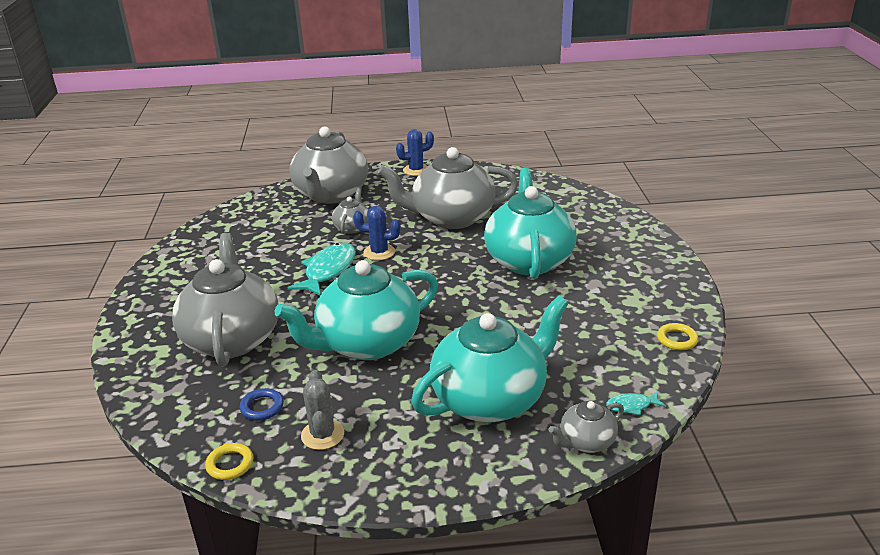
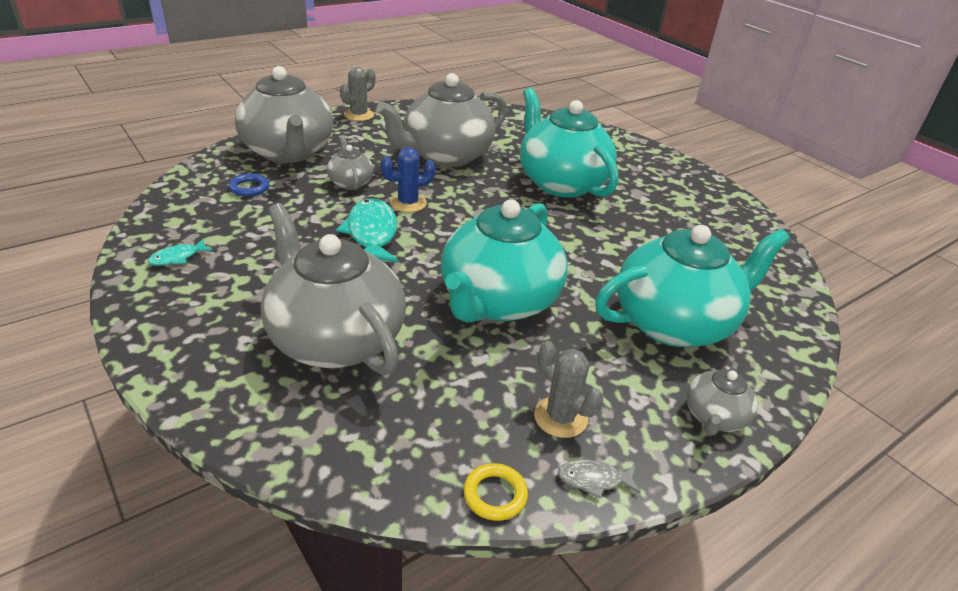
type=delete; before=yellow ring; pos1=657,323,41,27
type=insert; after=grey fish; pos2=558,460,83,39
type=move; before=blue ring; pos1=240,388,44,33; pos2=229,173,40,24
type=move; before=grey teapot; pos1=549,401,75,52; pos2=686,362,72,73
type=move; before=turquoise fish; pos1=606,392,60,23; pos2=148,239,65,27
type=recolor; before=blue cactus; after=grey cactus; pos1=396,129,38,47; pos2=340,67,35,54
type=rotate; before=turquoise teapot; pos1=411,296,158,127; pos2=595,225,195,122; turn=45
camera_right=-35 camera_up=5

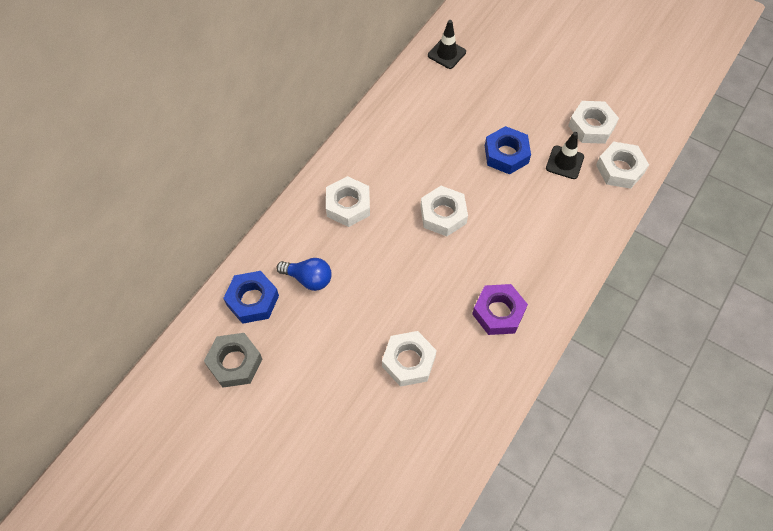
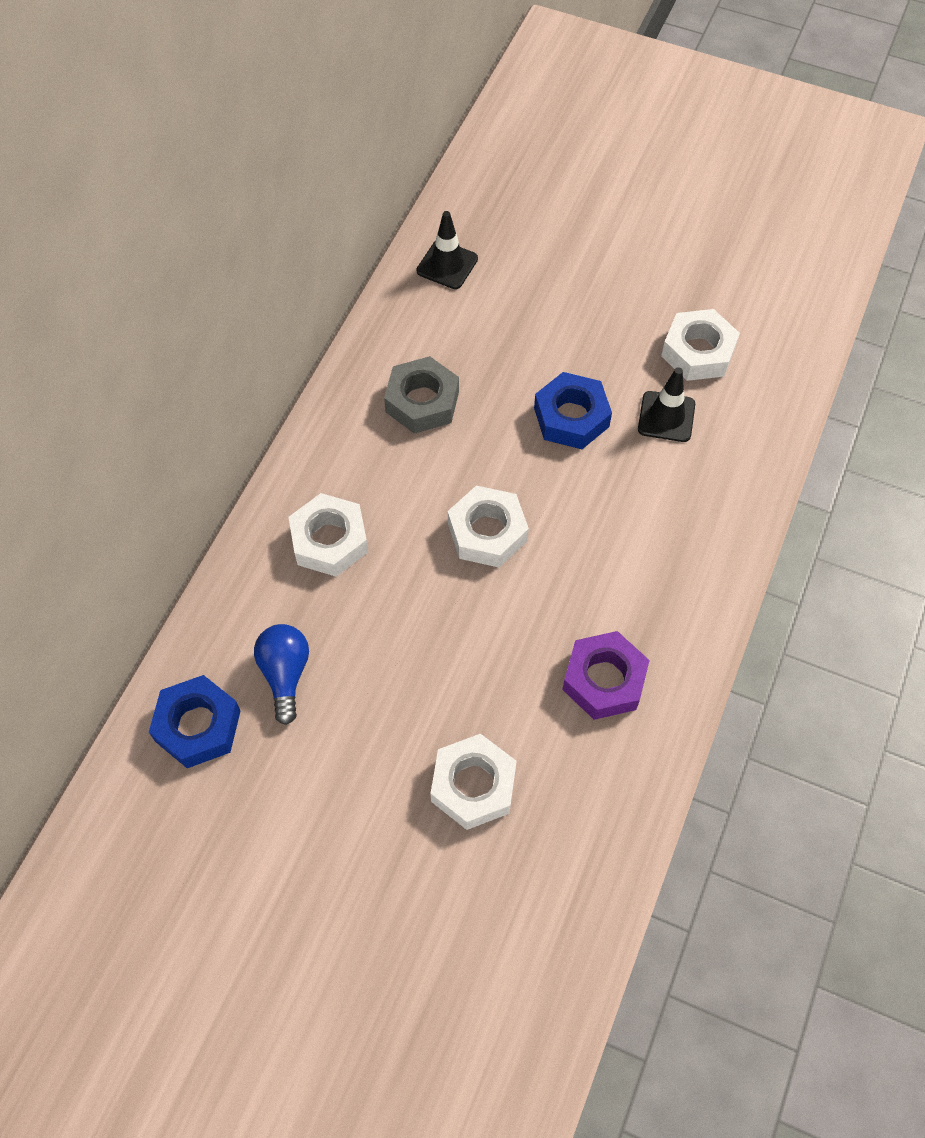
type=delete; before=white nut; pos1=596,142,53,47
type=move; before=grey nut; pos1=204,333,58,55; pos2=384,356,75,78
type=rotate; before=blue light bulb; pos1=276,258,56,33; pos2=254,624,55,101; turn=-105
camera_right=-10 camera_up=0

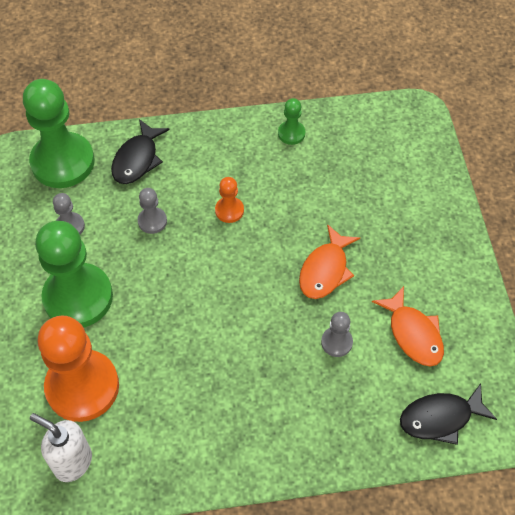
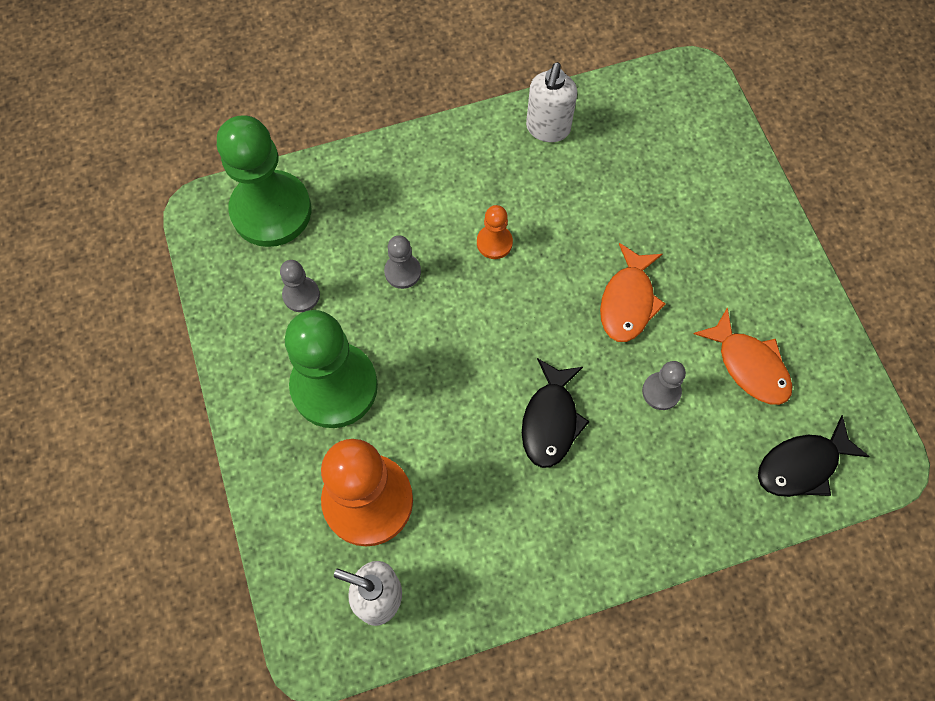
type=move; before=black fish; pos1=111,119,59,65; pos2=522,358,68,110
type=replace; before=green pawn; after=white soap dispenser; pos1=278,98,27,47; pos2=526,62,51,80
camera_right=-10 camera_up=10

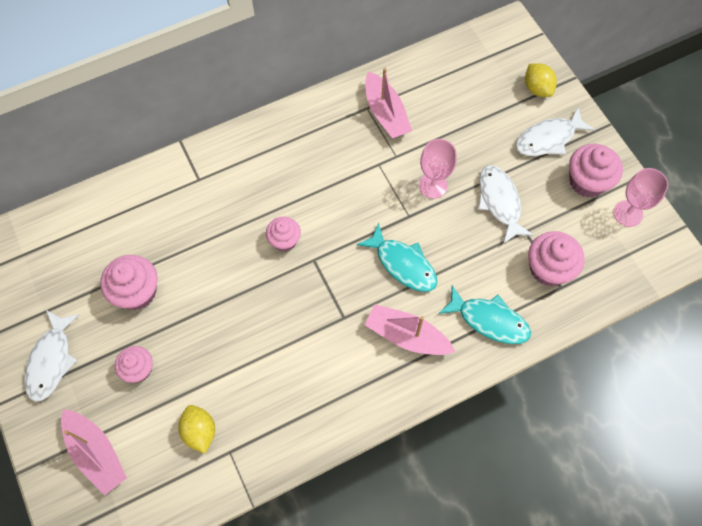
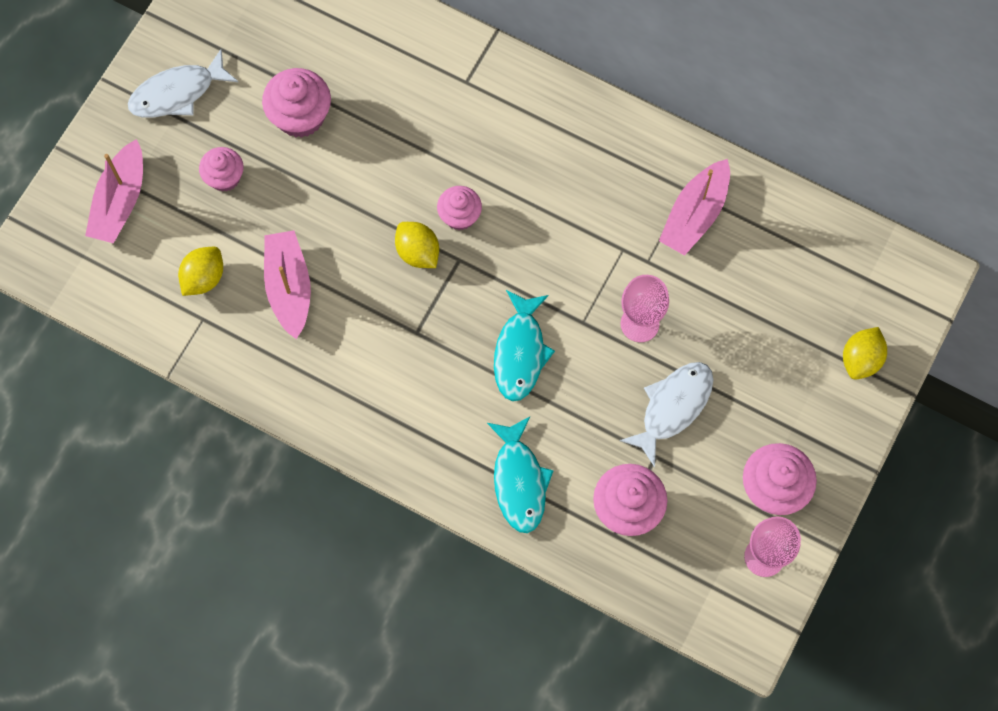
type=delete; before=white fish; pos1=515,108,80,48
type=insert; after=yellow lemon; pos2=395,222,44,46
type=move; before=pink boat; pos1=365,304,91,51; pos2=264,230,47,109
camera_right=55 camera_up=5

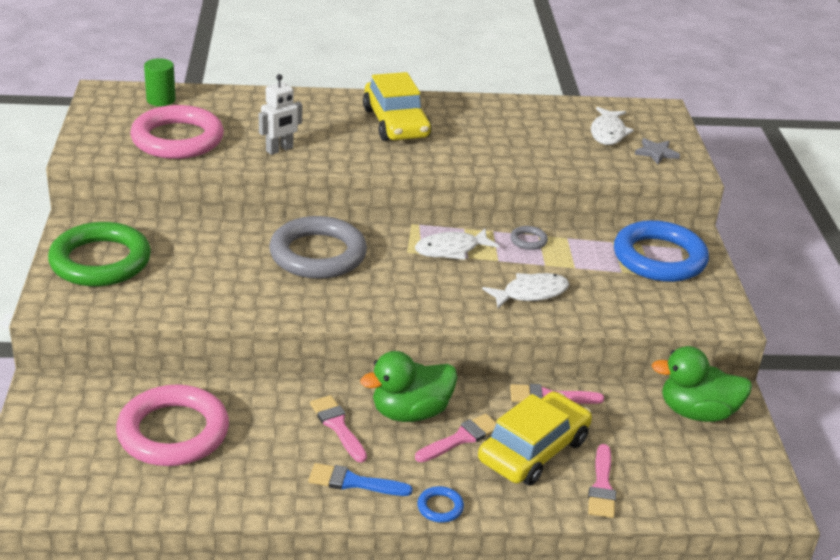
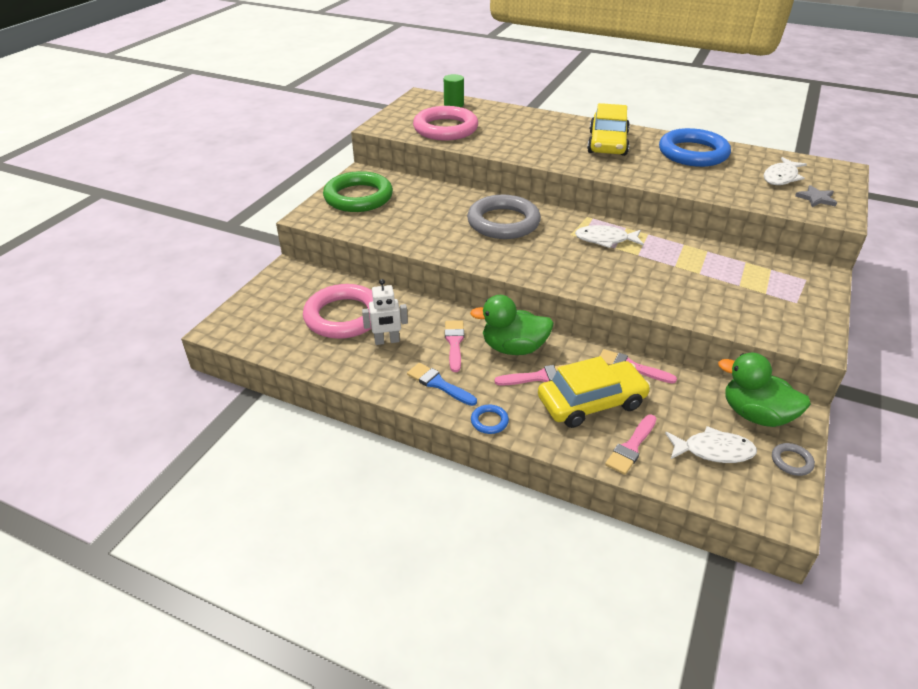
type=move; before=white robot; pos1=259,74,43,81; pos2=362,279,46,66
type=move; before=white fish; pos1=482,273,87,36; pos2=665,426,92,37
type=move; before=grey ring; pos1=510,226,38,24; pos2=772,443,43,33
type=move; before=blue ring; pos1=614,220,95,62; pos2=659,128,72,39
camera_right=30 camera_up=5

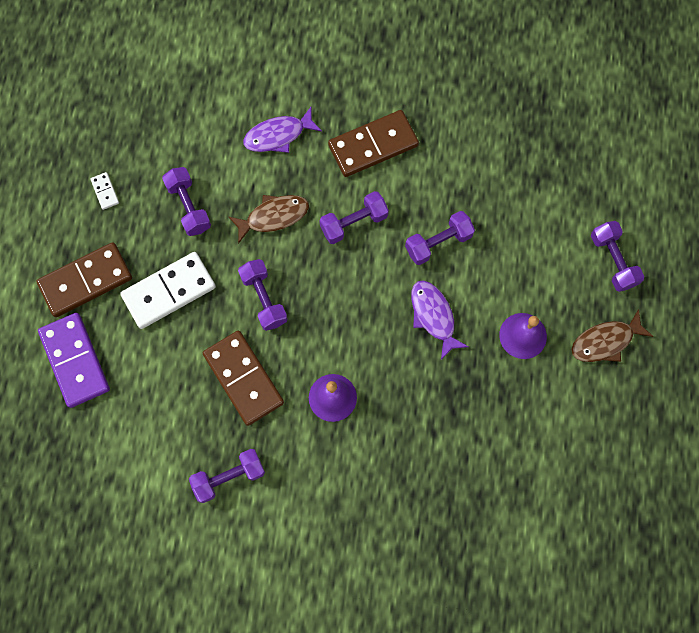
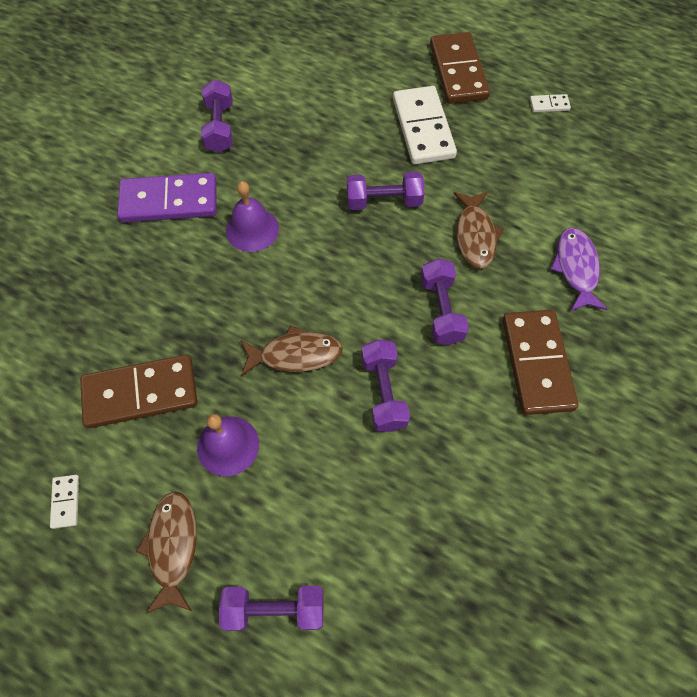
type=delete; before=purple dumbbell; pos1=162,167,49,69
type=insert; after=white domino; pos2=50,475,29,54
type=move; before=purple domino; pos1=38,313,72,95; pos2=117,173,99,49
type=move; before=brown domino; pos1=203,331,81,95; pos2=80,355,117,73
type=recolor; before=purple fish; after=brown fish; pos1=411,280,58,80; pos2=241,325,102,51
camera_right=110 camera_up=-10

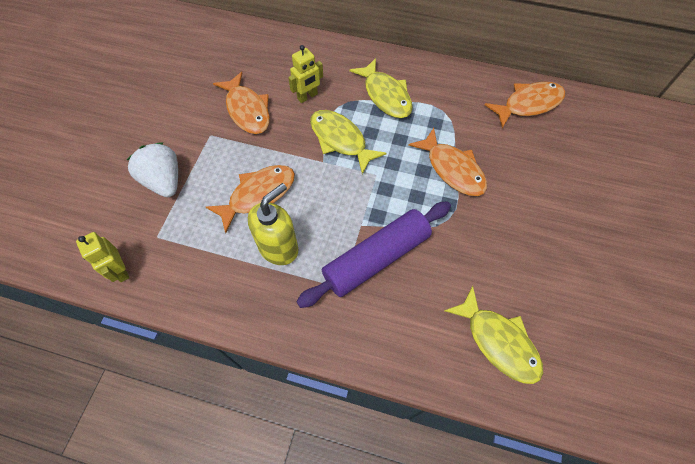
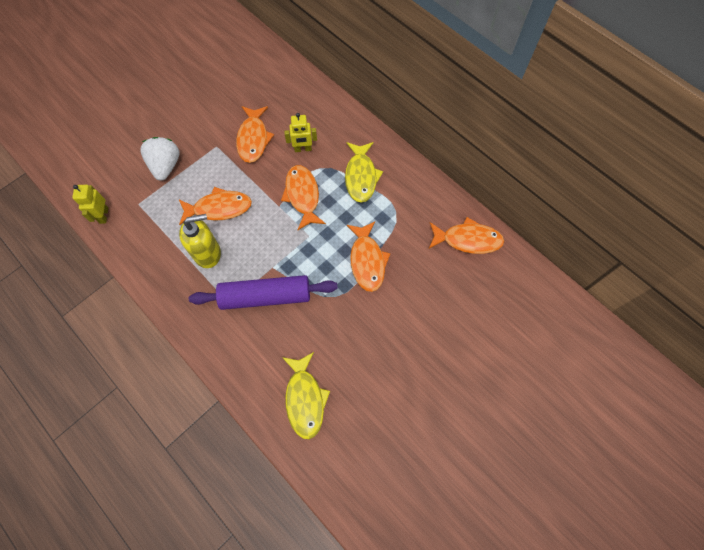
type=recolor; before=yellow fish; after=orange fish; pos1=310,110,77,64; pos2=281,165,45,66
camera_right=30 camera_up=5

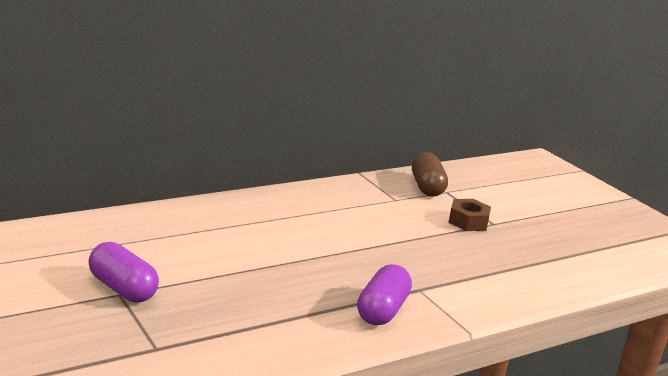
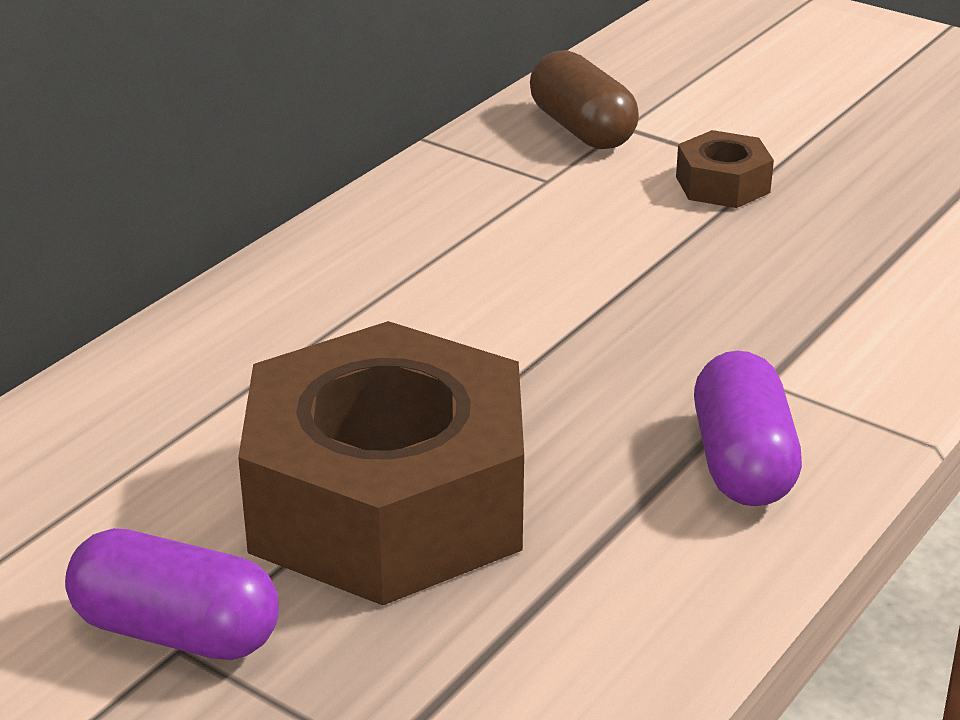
type=insert; after=brown nut; pos2=238,321,286,284
camera_right=-20 camera_up=10

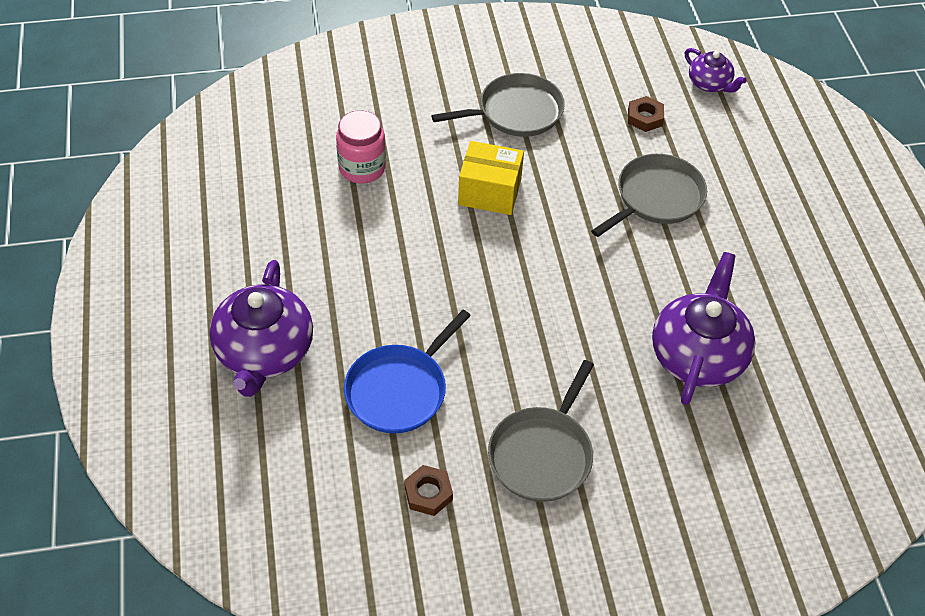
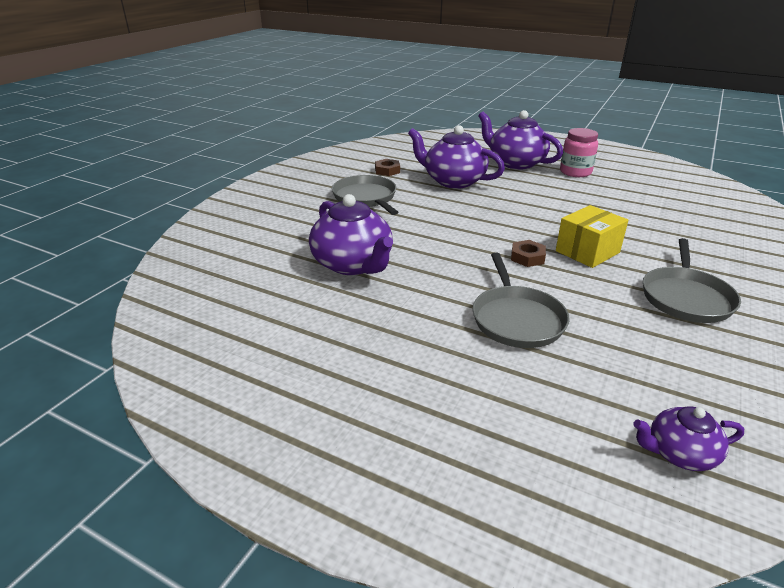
type=move; before=pink jar; pos1=336,110,50,73; pos2=560,128,38,49
type=move; before=brown nut; pos1=628,96,36,36; pos2=511,240,35,27
type=replace; before=blue pan; after=purple teapot; pos1=344,310,127,123; pos2=408,125,97,64
camera_right=130 camera_up=-20

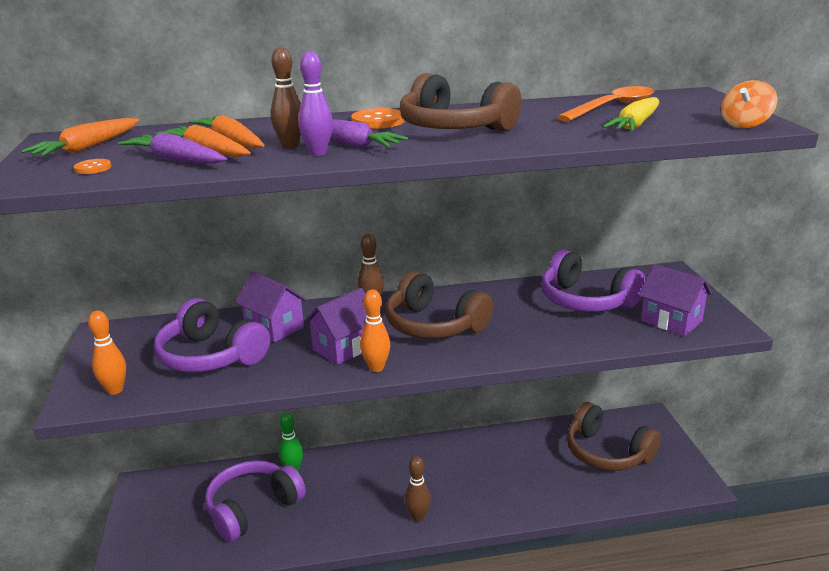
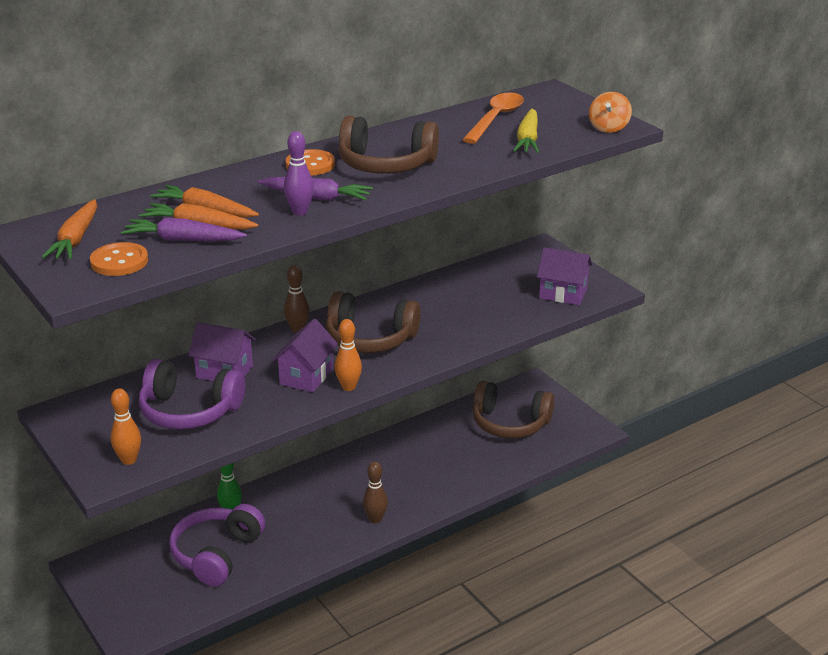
type=delete; before=brown bowling pin; pos1=270,47,31,101
type=delete; before=purple headphones; pos1=541,249,104,63
type=resize; before=orange button; pos1=74,159,37,15; pos2=90,242,58,34; scale=1.79
camera_right=-25 camera_up=5

